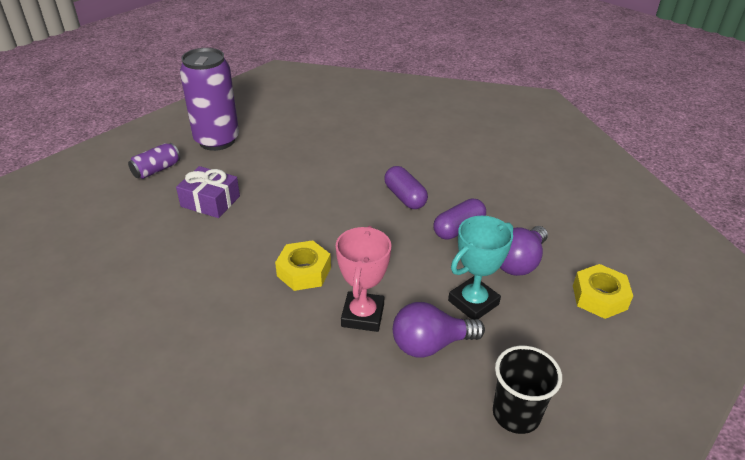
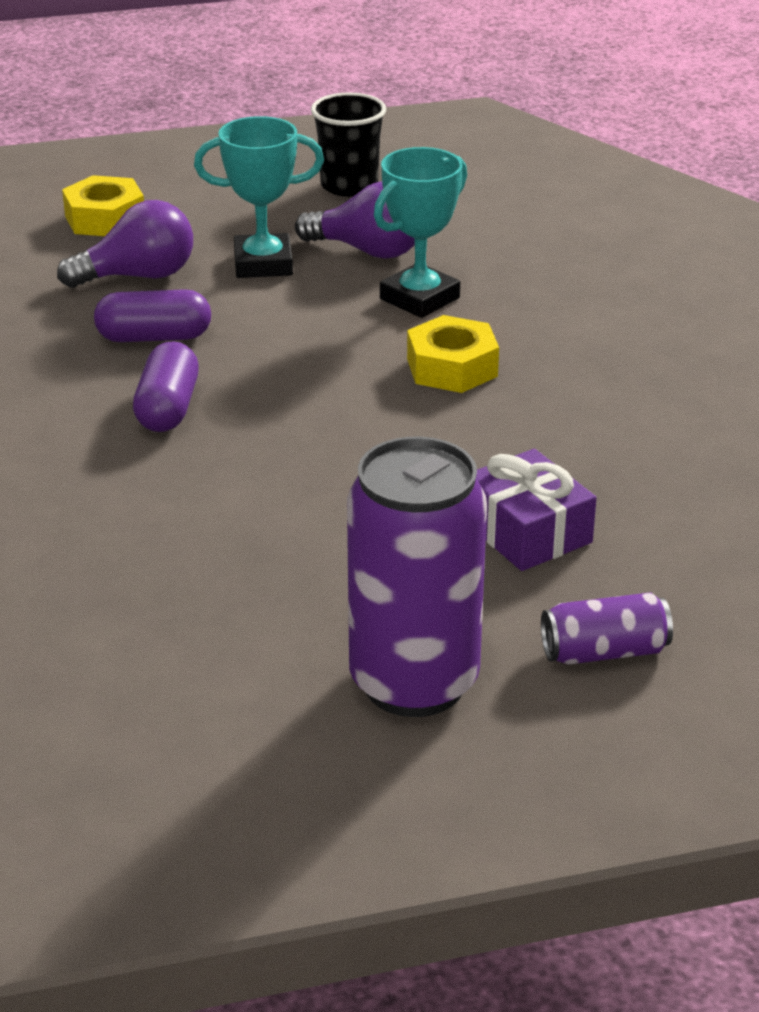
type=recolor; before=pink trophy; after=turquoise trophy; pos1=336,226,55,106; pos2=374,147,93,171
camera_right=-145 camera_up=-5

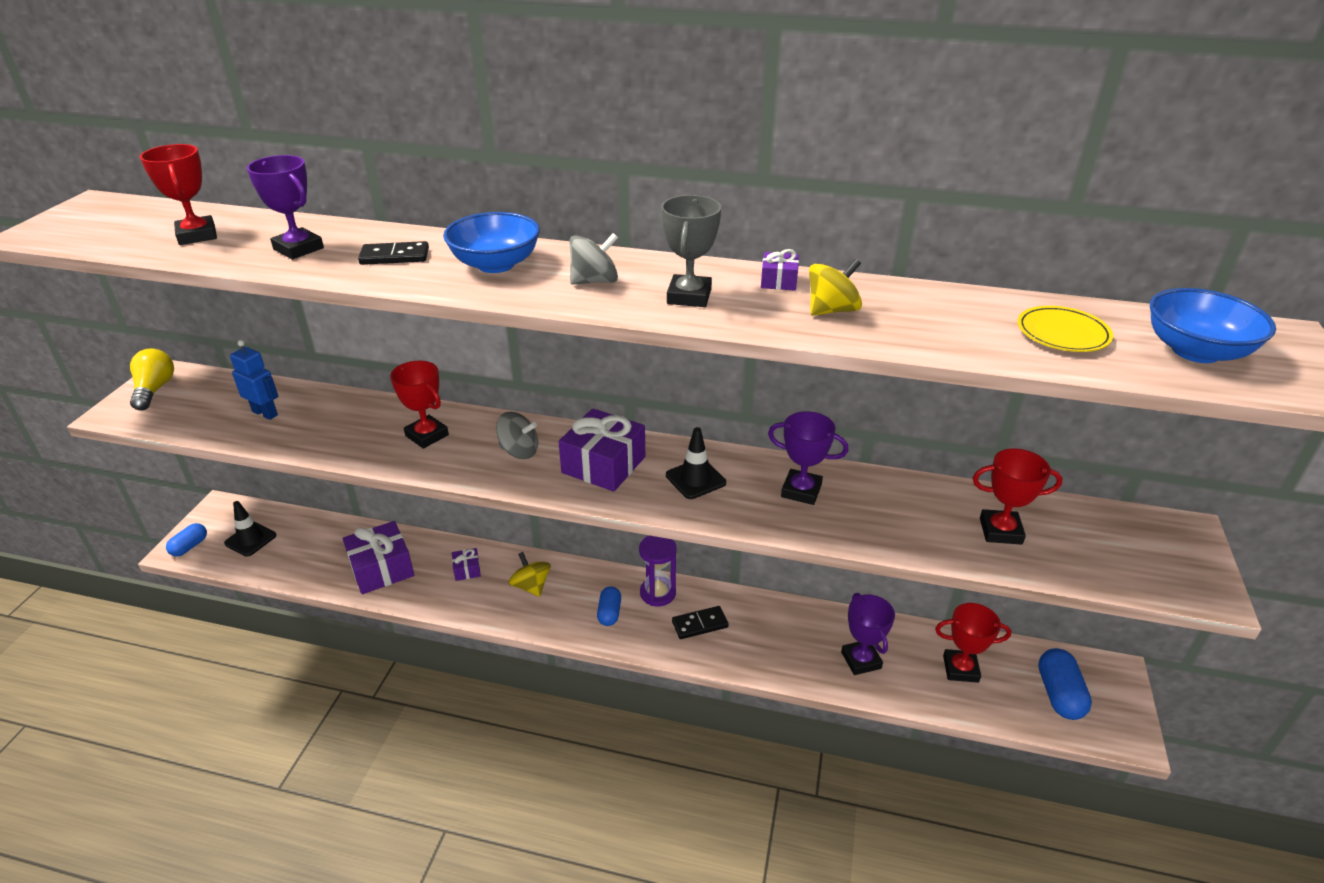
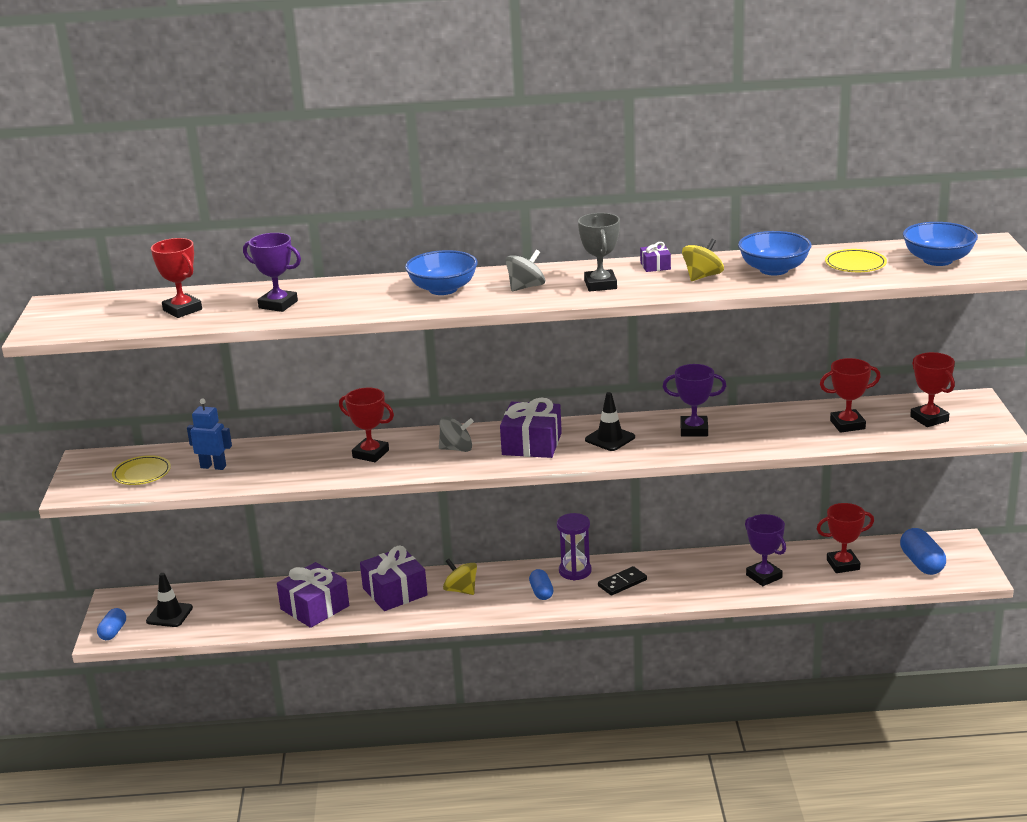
type=delete; before=yellow light bulb; pos1=130,348,44,62
type=delete; before=black domino; pos1=358,241,71,24
type=insert; after=yellow plate; pos2=112,455,59,30
type=insert; after=blue bowl; pos2=738,231,74,44
type=insert; after=red trophy; pos2=910,352,45,75
type=resize; before=purple gift; pos1=452,548,29,33; pos2=360,545,68,66; scale=2.09
camera_right=-15 camera_up=-10

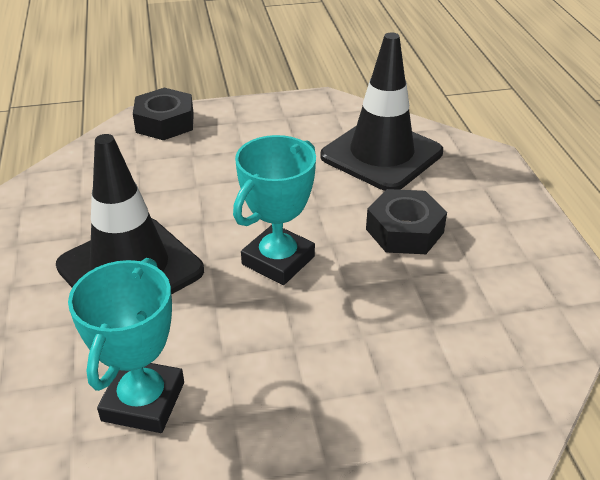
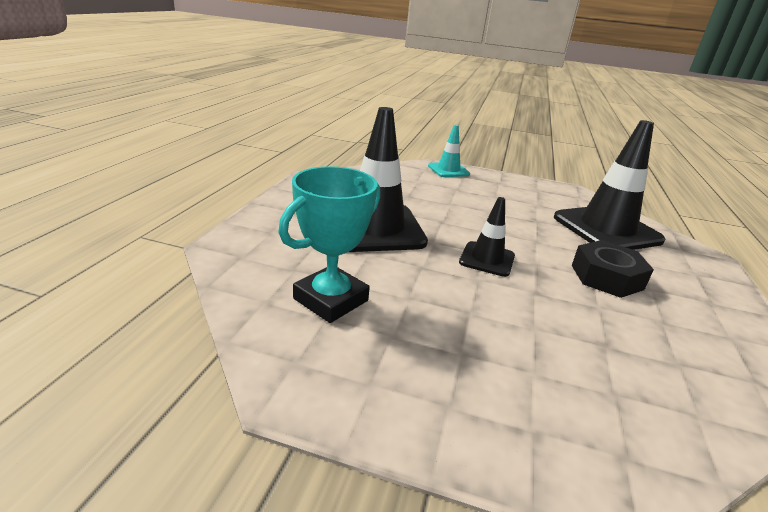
type=replace; before=black nut; after=turquoise traffic cone; pos1=133,88,61,52; pos2=428,125,42,52
type=replace; before=turquoise trophy; after=black traffic cone; pos1=233,135,83,150; pos2=459,197,56,80
camera_right=25 camera_up=-10

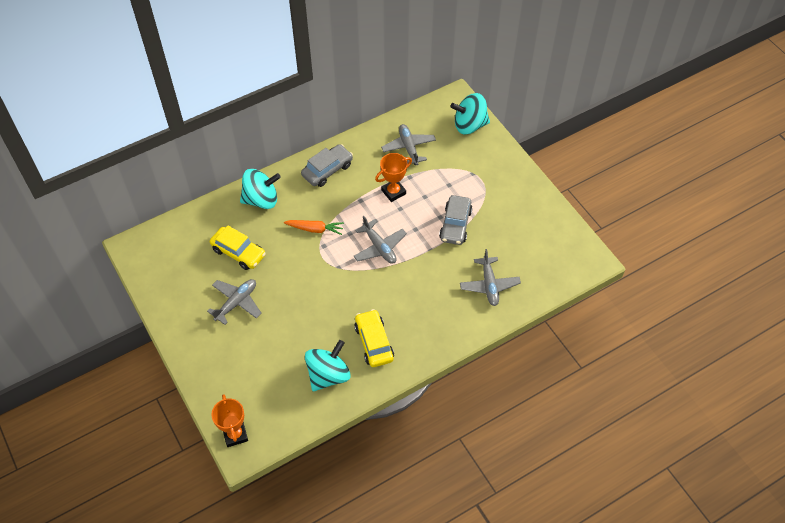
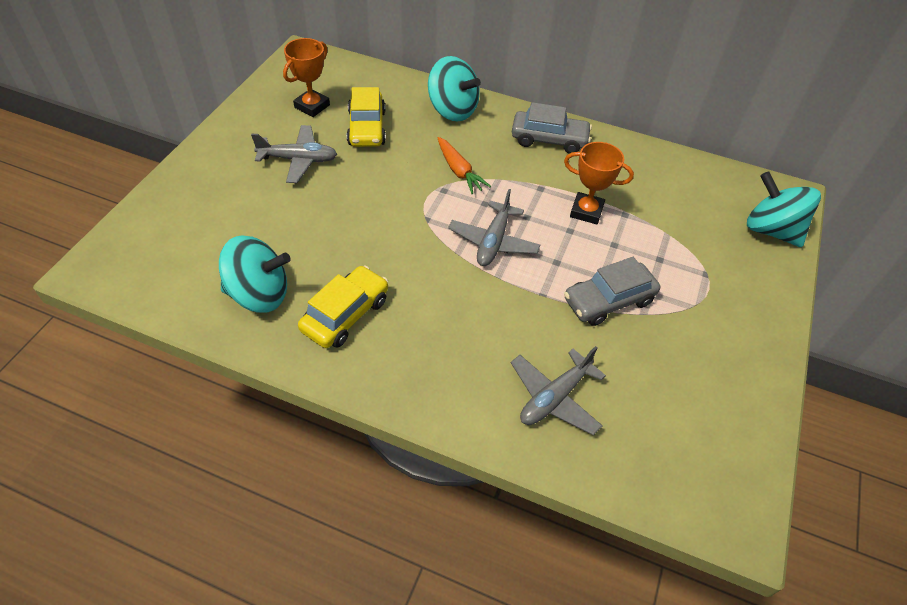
type=delete; before=grey plane; pos1=381,124,55,41
type=move; before=orange trophy; pos1=211,394,37,53; pos2=283,38,47,79
camera_right=50 camera_up=-5

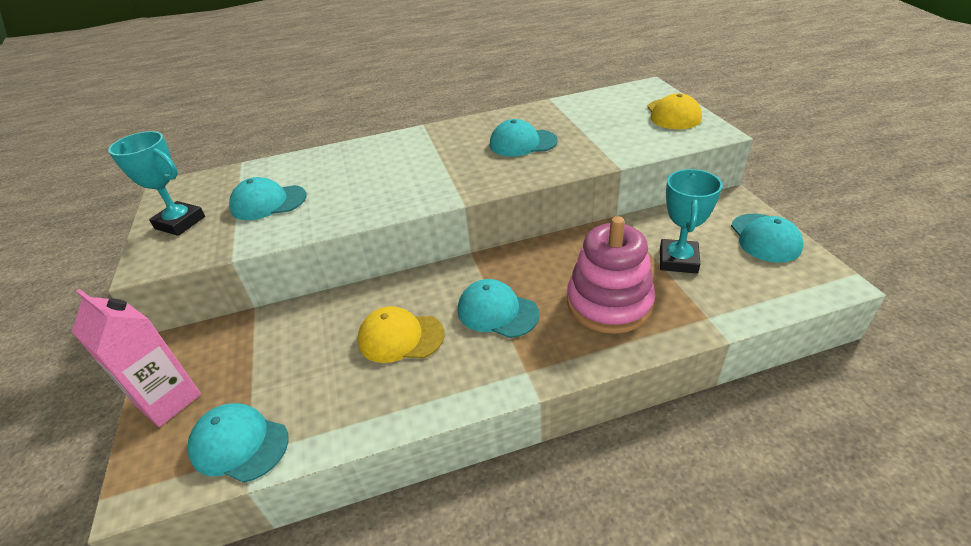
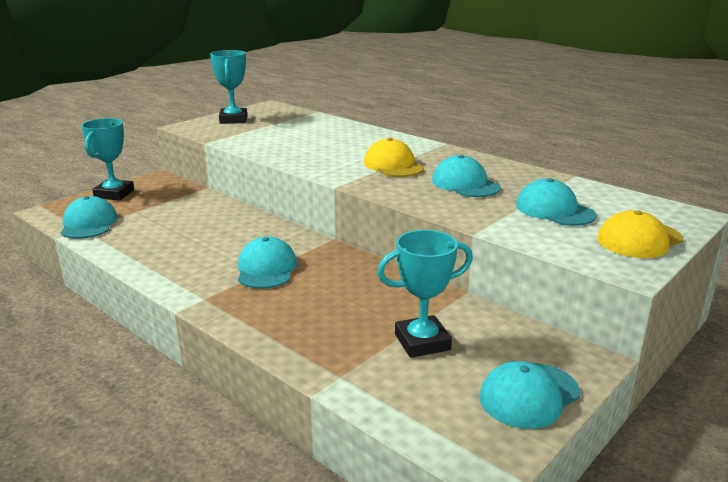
type=delete; before=pink stacking toy; pos1=567,216,88,118
type=move; before=turquoise cap; pos1=229,177,78,43; pos2=516,178,81,48
type=move; before=yellow cap; pos1=357,306,87,57; pos2=364,138,60,39
type=replace; before=pink carton; after=turquoise trophy; pos1=72,289,129,138; pos2=81,118,53,82
camera_right=55 camera_up=-15

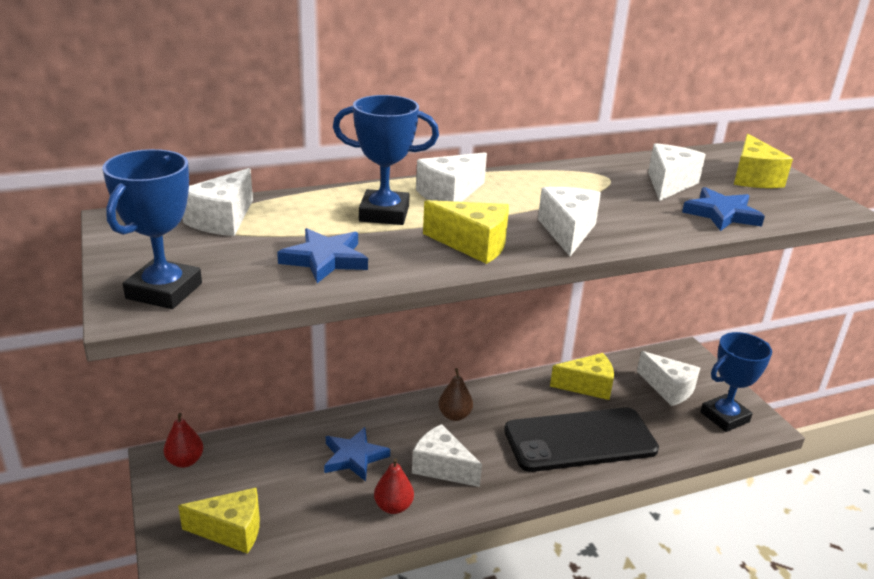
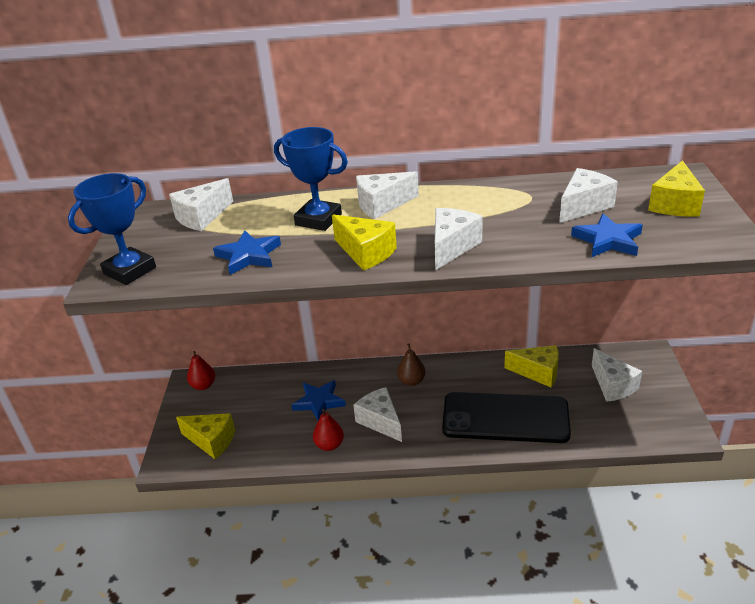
type=delete; before=blue trophy; pos1=700,332,72,100
camera_right=25 camera_up=5

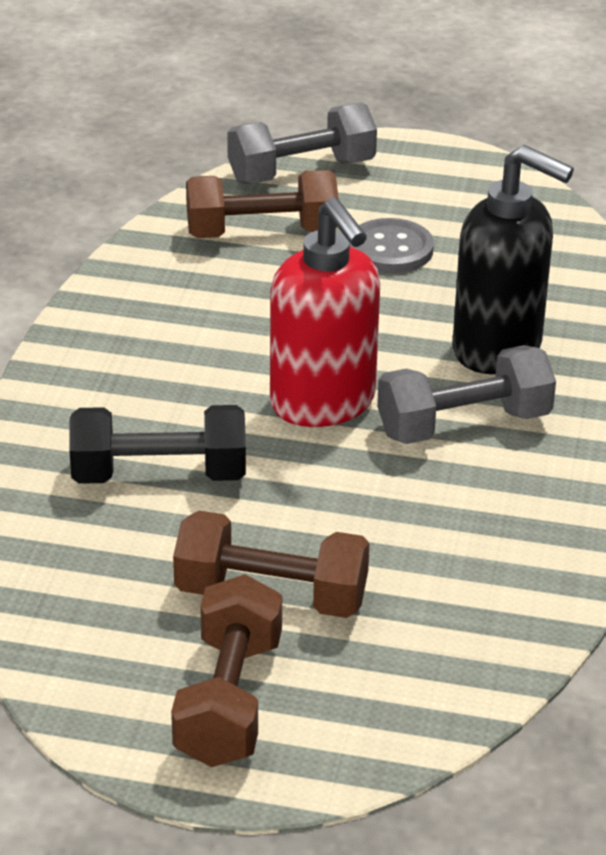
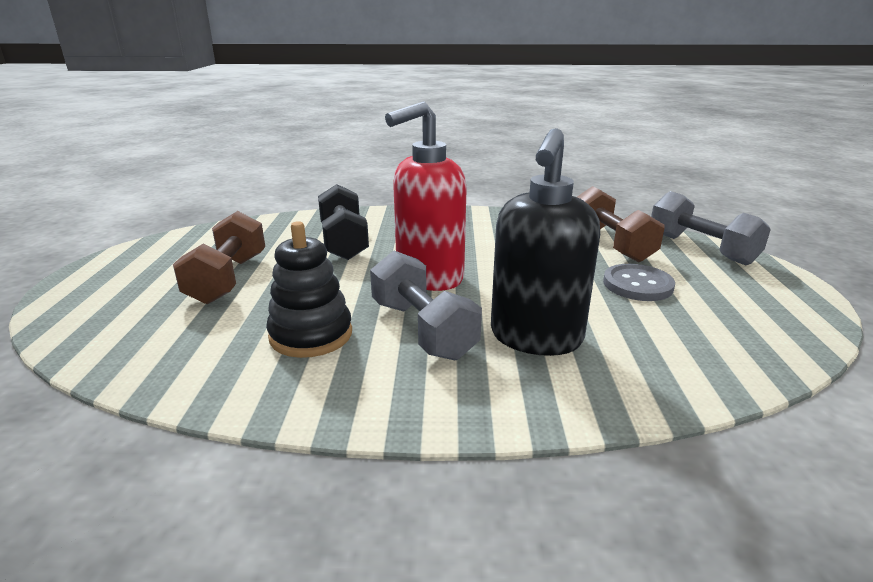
type=delete; before=brown dumbbell; pos1=171,574,111,193
type=insert; after=black stacking toy; pos2=266,221,86,137
camera_right=80 camera_up=-10

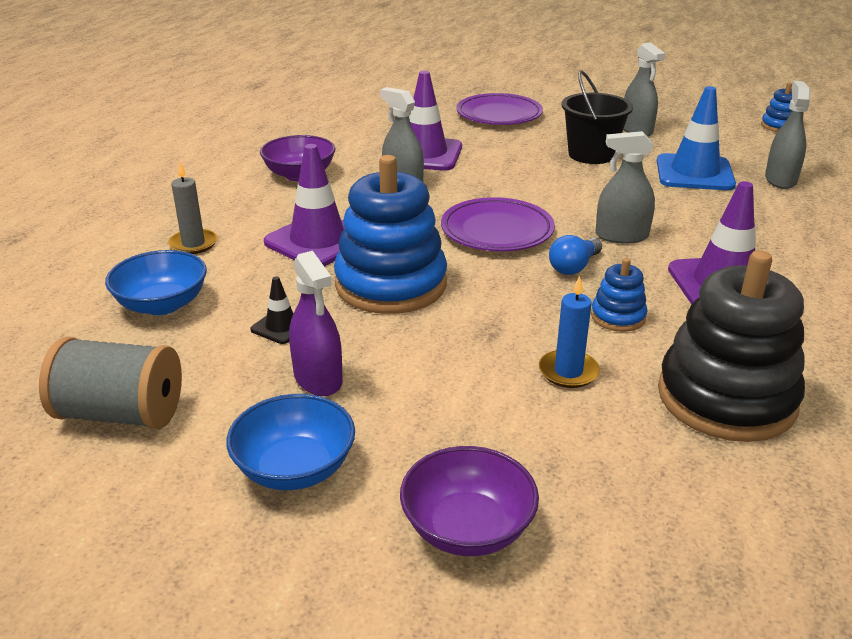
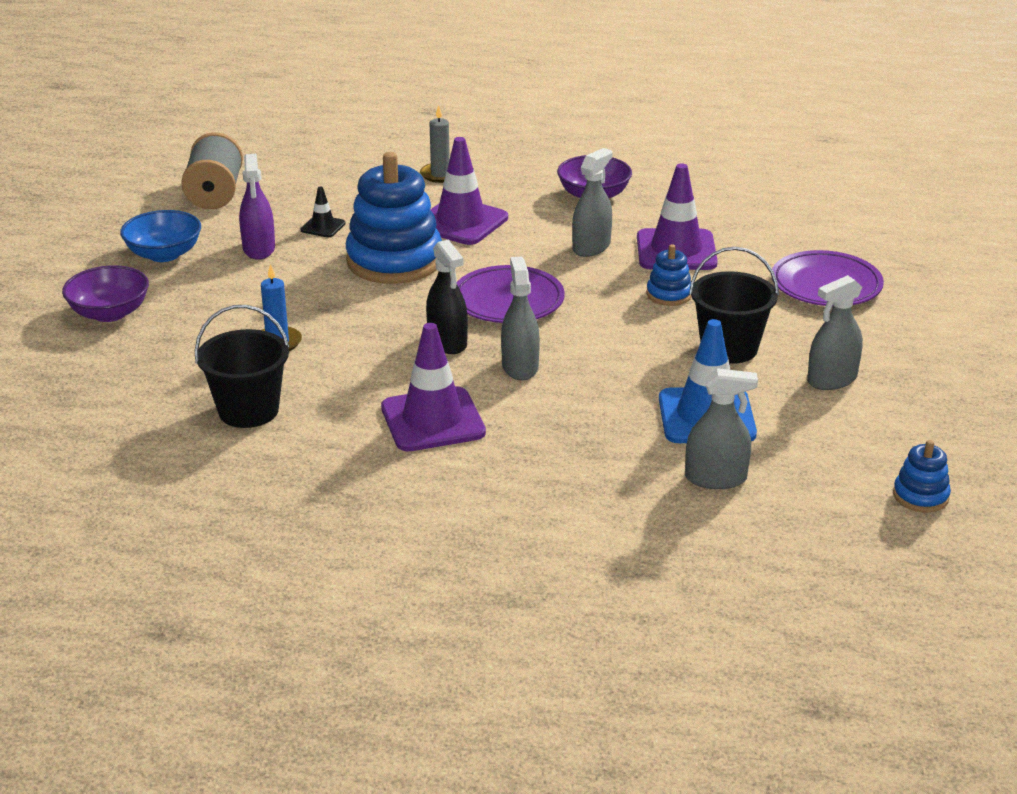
type=delete; before=blue bowl; pos1=105,250,102,65
type=move; before=blue stacking toy; pos1=591,258,56,74; pos2=647,244,45,62
type=replace; before=blue light bulb; after=black spray bottle; pos1=549,235,53,40; pos2=426,239,42,115
type=replace; before=black stacking toy; after=black bucket; pos1=658,250,147,192; pos2=195,305,94,123
type=rotate; before=purple spray bottle; pos1=289,251,54,145; pos2=239,154,36,106; turn=-60
camera_right=80 camera_up=0

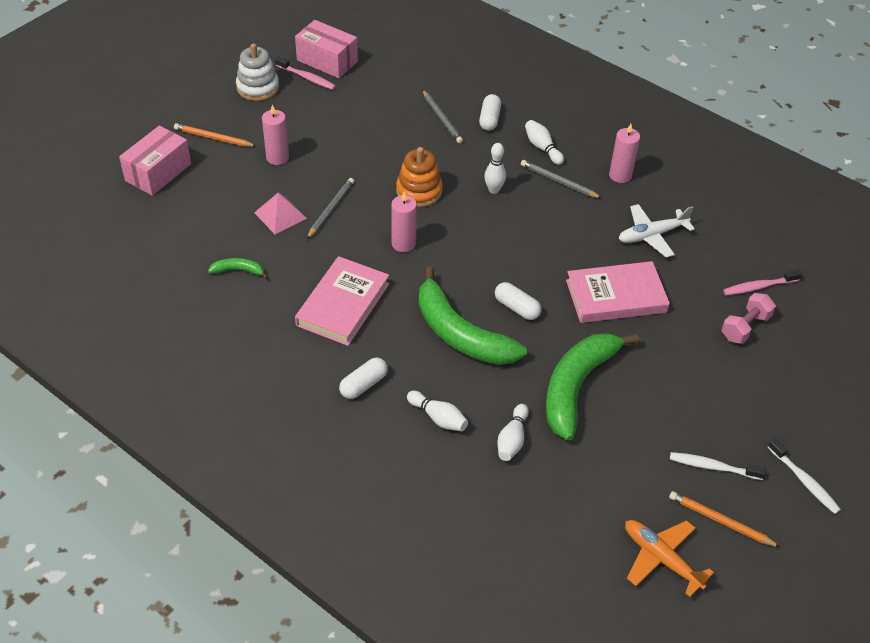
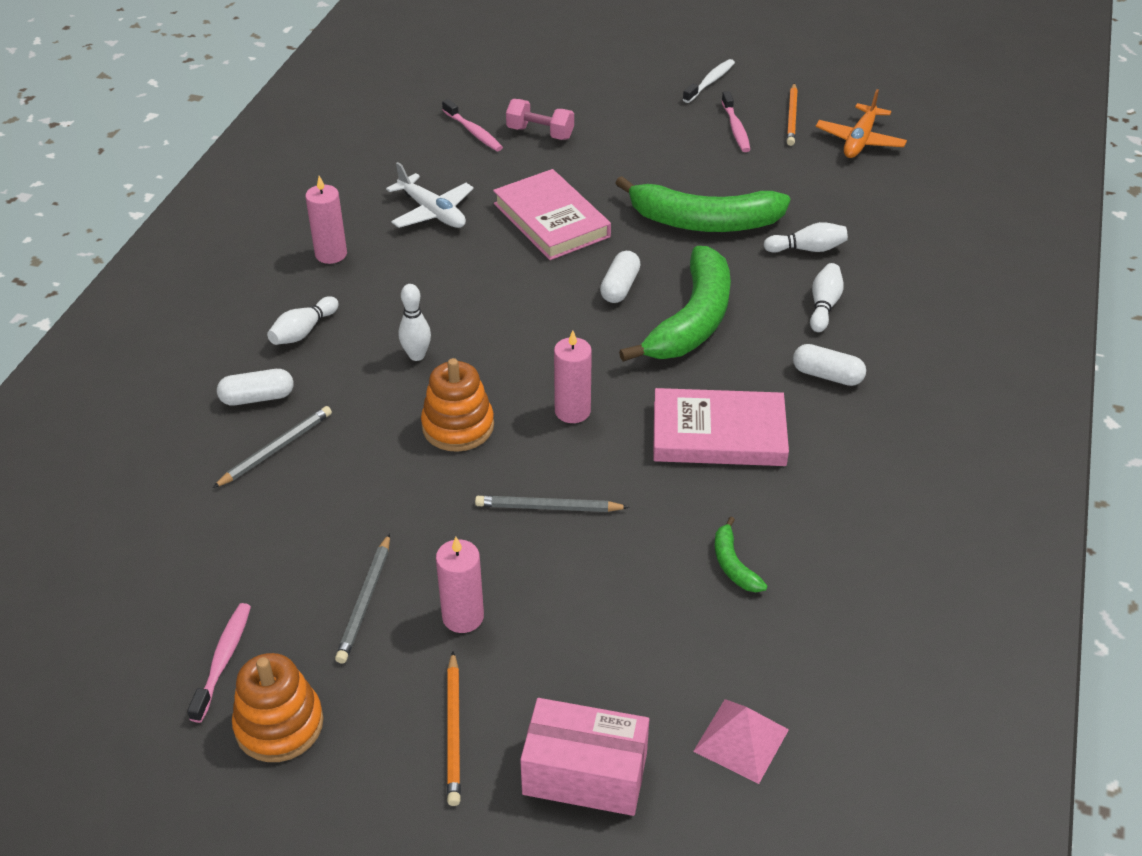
type=delete; before=pink box; pos1=295,20,63,58
type=move; before=pink pyramid; pos1=254,193,53,41; pos2=693,699,96,85
type=move; before=grey pencil; pos1=521,160,80,38; pos2=335,533,55,131
type=recolor; before=white stacking toy; after=orange stacking toy; pos1=236,43,43,58; pos2=232,653,92,109
type=recolor; before=white toothbrush; after=pink toothbrush; pos1=670,452,96,28; pos2=722,91,28,61
camera_right=-110 camera_up=-5

